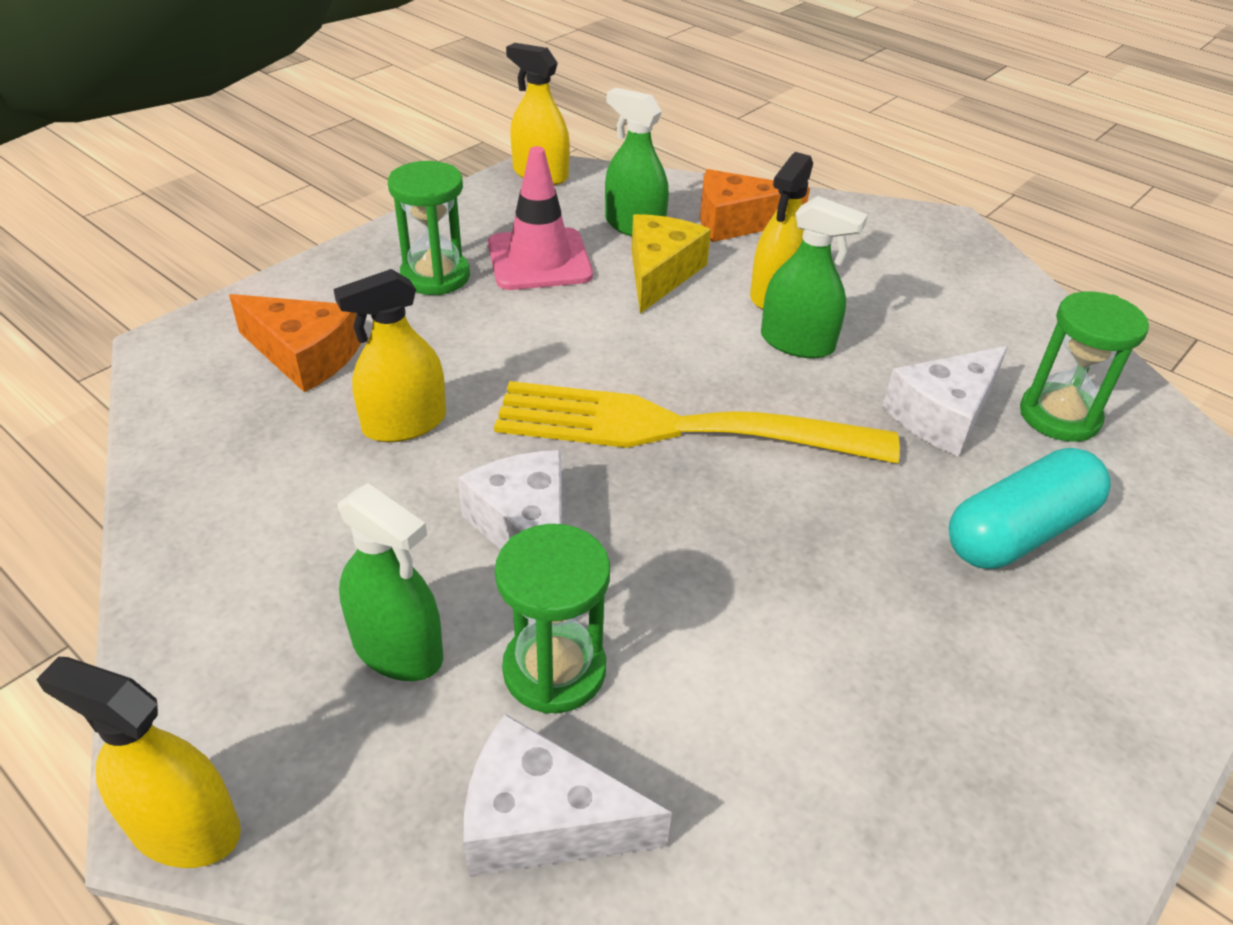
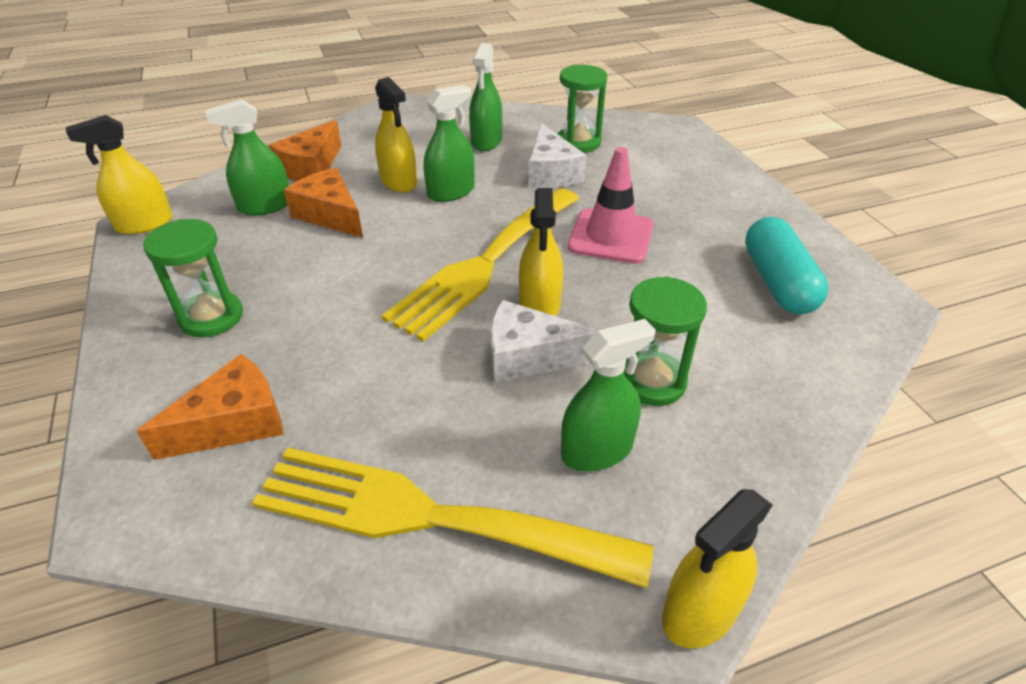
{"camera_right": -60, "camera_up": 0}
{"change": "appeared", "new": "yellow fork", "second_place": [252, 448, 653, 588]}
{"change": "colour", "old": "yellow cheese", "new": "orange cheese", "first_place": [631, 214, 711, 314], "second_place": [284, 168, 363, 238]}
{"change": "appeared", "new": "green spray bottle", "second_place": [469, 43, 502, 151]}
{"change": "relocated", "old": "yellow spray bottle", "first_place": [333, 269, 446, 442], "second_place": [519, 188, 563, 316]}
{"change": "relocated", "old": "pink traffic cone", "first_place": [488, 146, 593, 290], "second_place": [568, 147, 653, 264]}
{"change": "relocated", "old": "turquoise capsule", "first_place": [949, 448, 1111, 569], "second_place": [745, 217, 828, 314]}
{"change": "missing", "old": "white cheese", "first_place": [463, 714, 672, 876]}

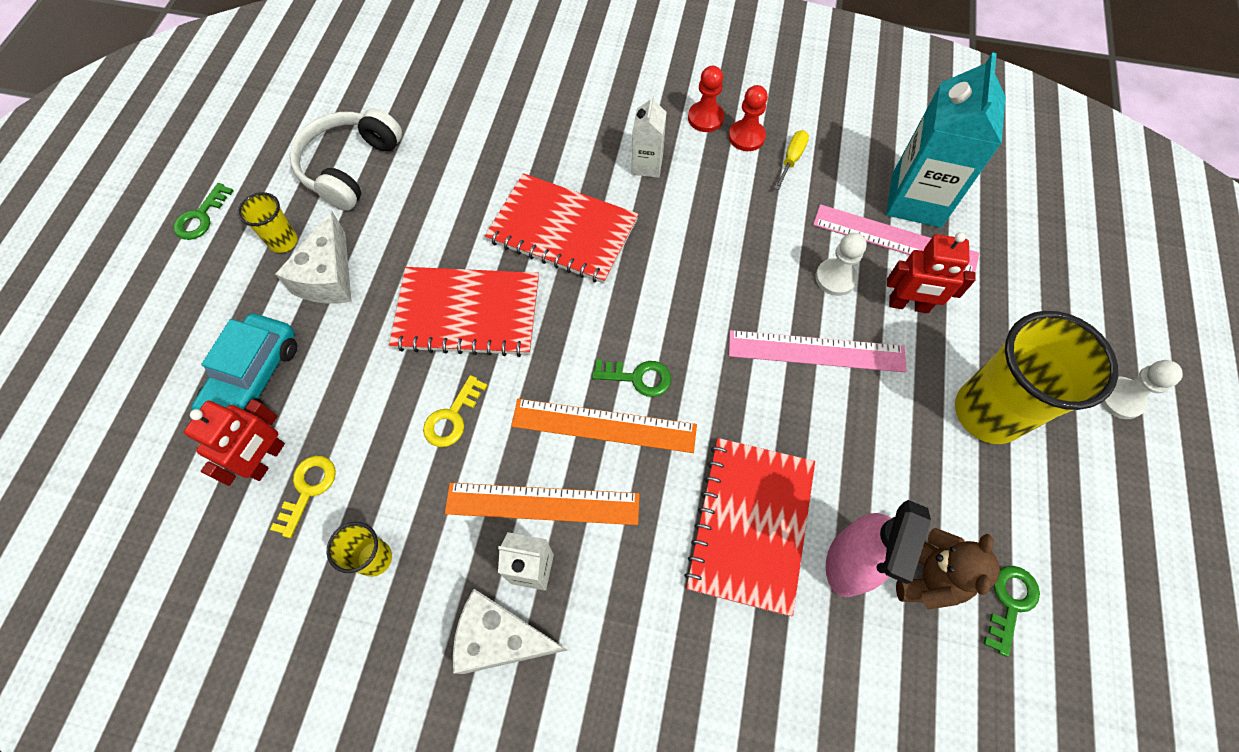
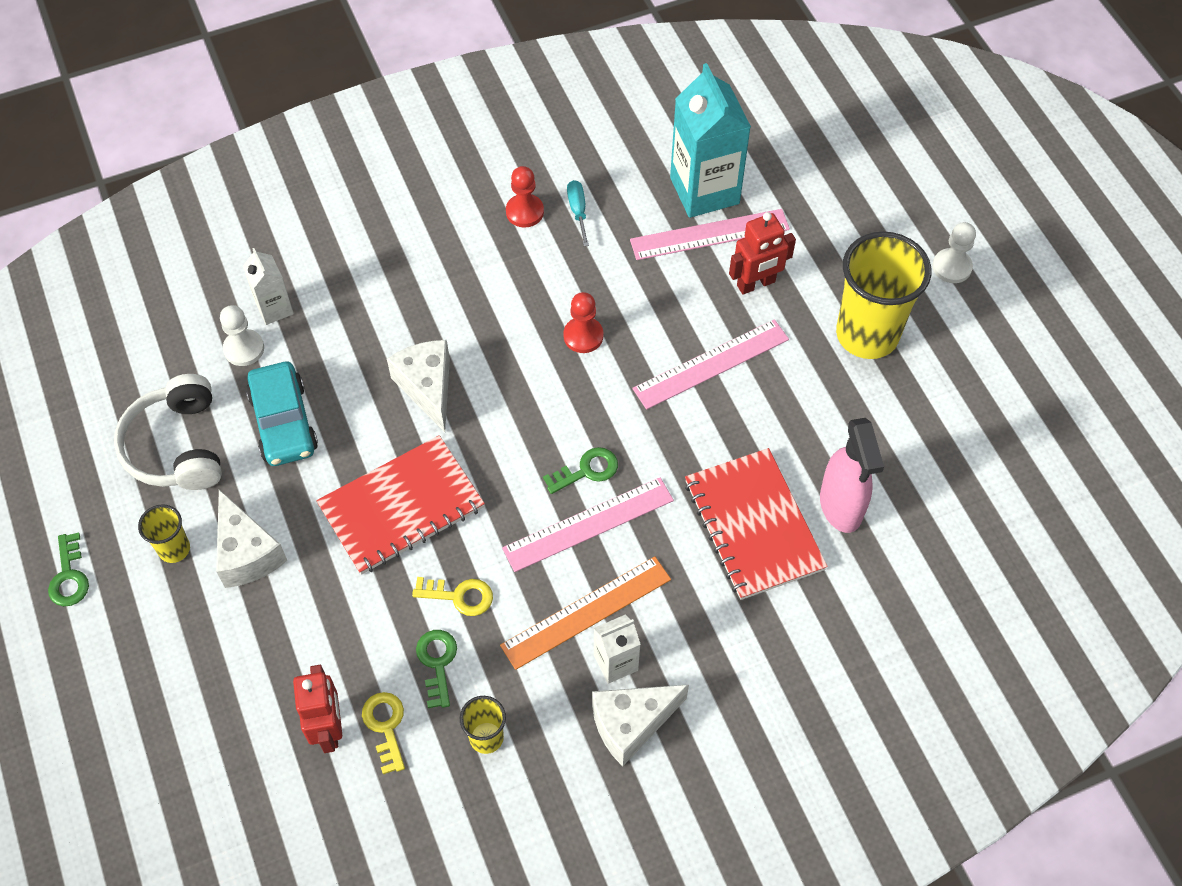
{"camera_right": -35, "camera_up": -5}
{"change": "relocated", "old": "white pawn", "first_place": [815, 233, 867, 296], "second_place": [220, 305, 264, 366]}
{"change": "relocated", "old": "white carton", "first_place": [632, 94, 667, 178], "second_place": [243, 248, 294, 325]}
{"change": "relocated", "old": "turquoise car", "first_place": [191, 313, 297, 414], "second_place": [246, 362, 318, 466]}
{"change": "exchanged", "old": "red notebook", "new": "white cheese", "first_place": [485, 173, 639, 284], "second_place": [387, 340, 450, 432]}
{"change": "spun", "old": "yellow key", "first_place": [423, 375, 488, 447], "second_place": [412, 577, 493, 616], "degrees": -75}
{"change": "relocated", "old": "green key", "first_place": [983, 566, 1040, 657], "second_place": [416, 630, 457, 708]}
{"change": "colour", "old": "orange ruler", "new": "pink ruler", "first_place": [511, 399, 697, 453], "second_place": [502, 477, 674, 572]}
{"change": "relocated", "old": "red pawn", "first_place": [688, 66, 724, 132], "second_place": [563, 292, 603, 353]}
{"change": "colour", "old": "yellow screwdriver", "new": "turquoise screwdriver", "first_place": [774, 130, 809, 190], "second_place": [567, 180, 589, 247]}
{"change": "missing", "old": "brown teddy bear", "first_place": [896, 528, 1000, 610]}

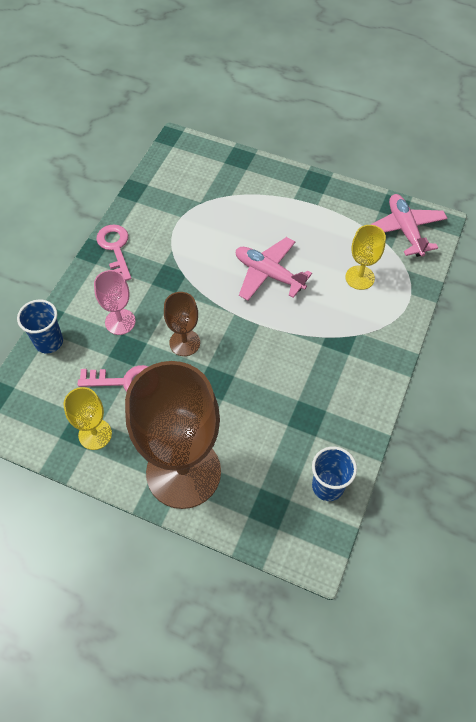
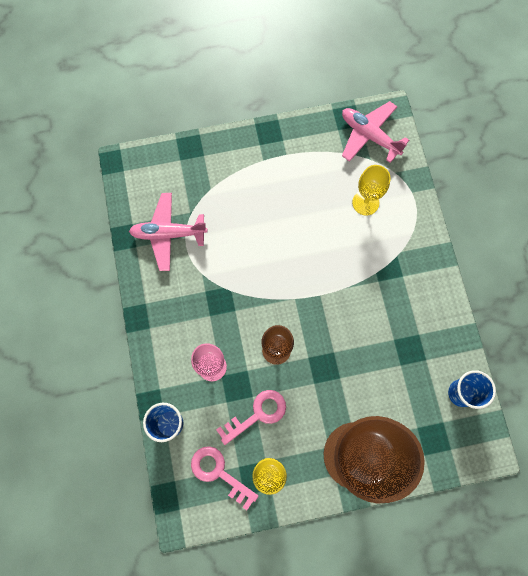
{"camera_right": -35, "camera_up": 15}
{"change": "relocated", "old": "pink plane", "first_place": [236, 237, 312, 301], "second_place": [129, 193, 208, 271]}
{"change": "relocated", "old": "pink key", "first_place": [96, 224, 131, 281], "second_place": [191, 446, 258, 510]}

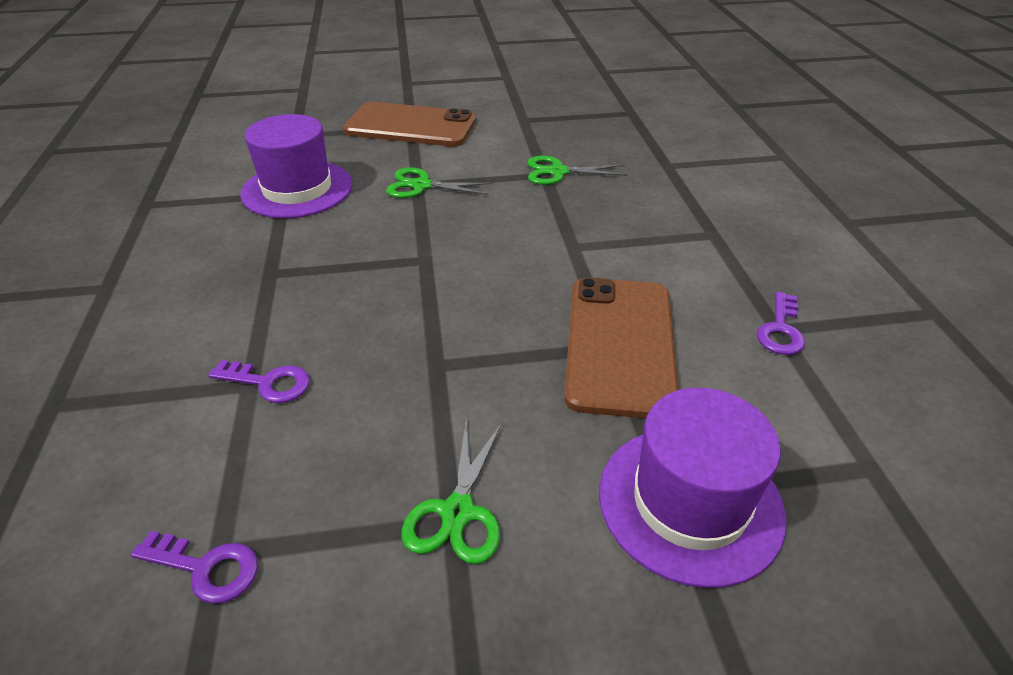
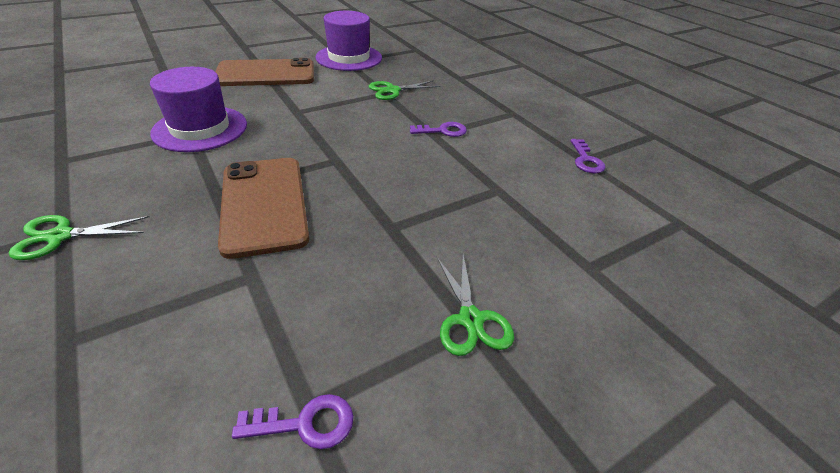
{"camera_right": -25, "camera_up": 0}
{"change": "relocated", "old": "green scissors", "first_place": [386, 167, 493, 198], "second_place": [9, 215, 150, 260]}
{"change": "relocated", "old": "brown phone", "first_place": [564, 277, 678, 418], "second_place": [218, 158, 310, 259]}
{"change": "relocated", "old": "purple hat", "first_place": [599, 388, 787, 588], "second_place": [315, 11, 382, 71]}
{"change": "relocated", "old": "purple key", "first_place": [208, 360, 310, 403], "second_place": [410, 122, 467, 137]}

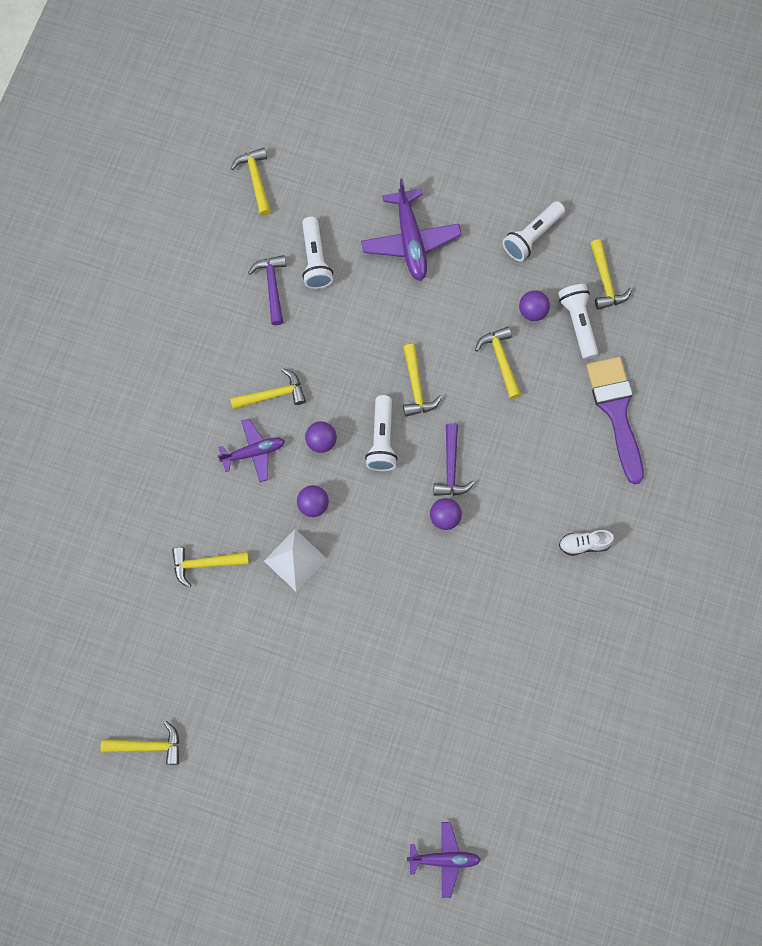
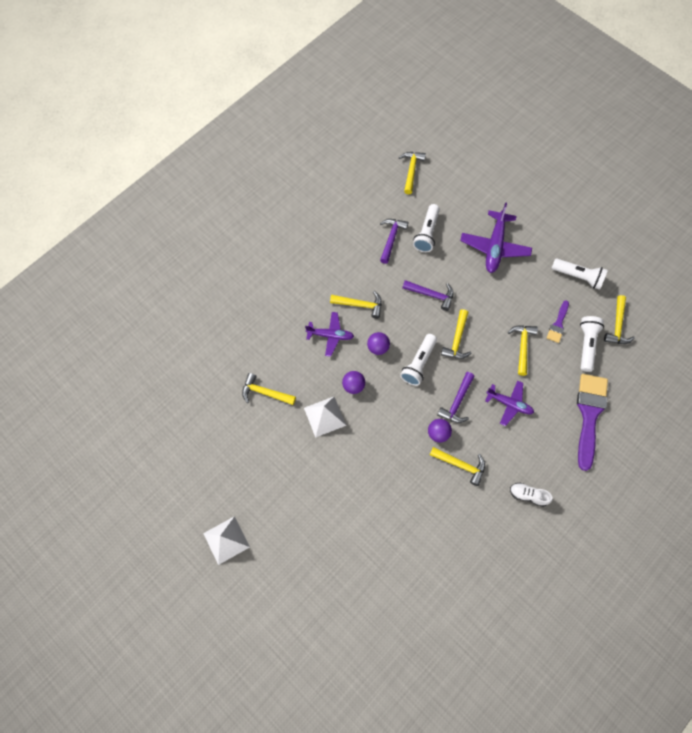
{"camera_right": 25, "camera_up": -5}
{"change": "appeared", "new": "white pyramid", "second_place": [203, 516, 250, 565]}
{"change": "appeared", "new": "purple hammer", "second_place": [402, 280, 453, 311]}
{"change": "relocated", "old": "yellow hammer", "first_place": [101, 721, 180, 765], "second_place": [430, 447, 485, 486]}
{"change": "relocated", "old": "purple plane", "first_place": [407, 822, 481, 898], "second_place": [485, 380, 534, 426]}
{"change": "exchanged", "old": "purple ball", "new": "purple brush", "first_place": [519, 290, 550, 321], "second_place": [547, 300, 569, 343]}
{"change": "spun", "old": "white flashlight", "first_place": [503, 201, 565, 261], "second_place": [552, 258, 608, 290], "degrees": -135}

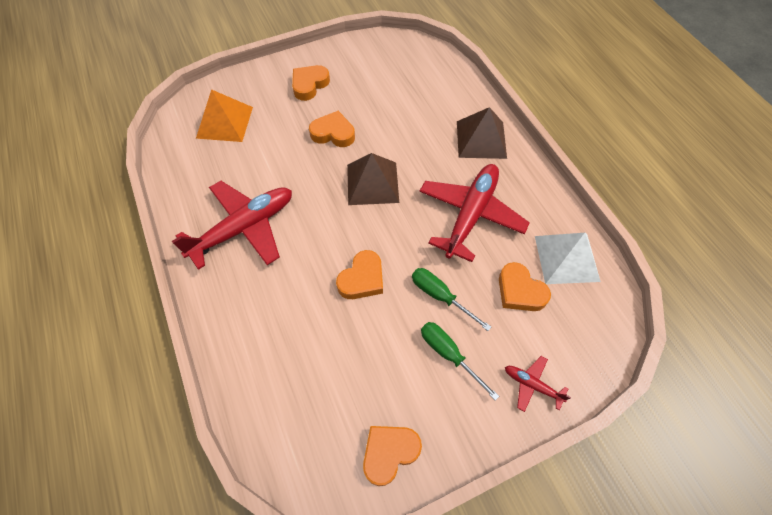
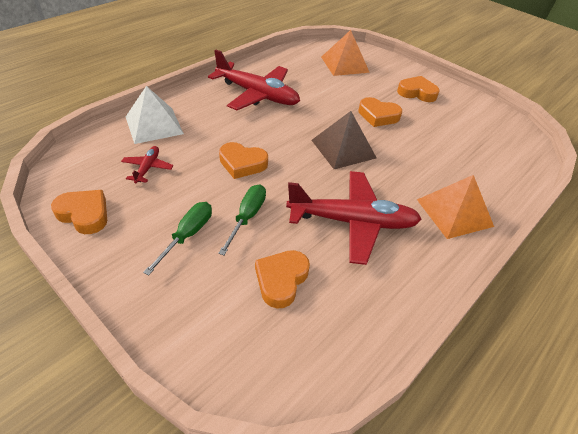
{"camera_right": 65, "camera_up": -15}
{"change": "relocated", "old": "red plane", "first_place": [505, 356, 571, 412], "second_place": [121, 146, 173, 183]}
{"change": "relocated", "old": "white pyramid", "first_place": [535, 233, 601, 284], "second_place": [126, 86, 184, 144]}
{"change": "spun", "old": "orange heart", "first_place": [309, 111, 355, 147], "second_place": [358, 97, 402, 127], "degrees": 120}
{"change": "colour", "old": "brown pyramid", "new": "orange pyramid", "first_place": [457, 107, 507, 159], "second_place": [417, 175, 494, 239]}

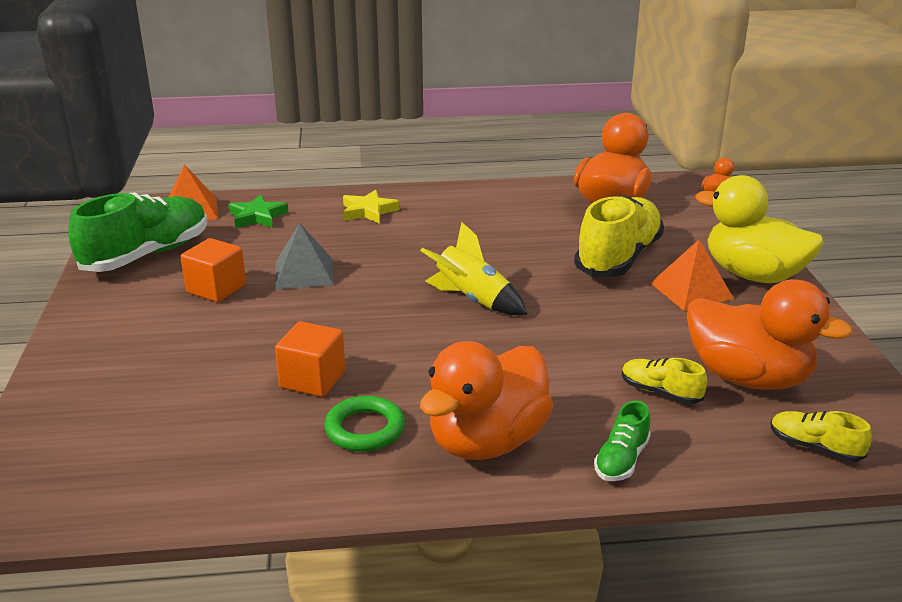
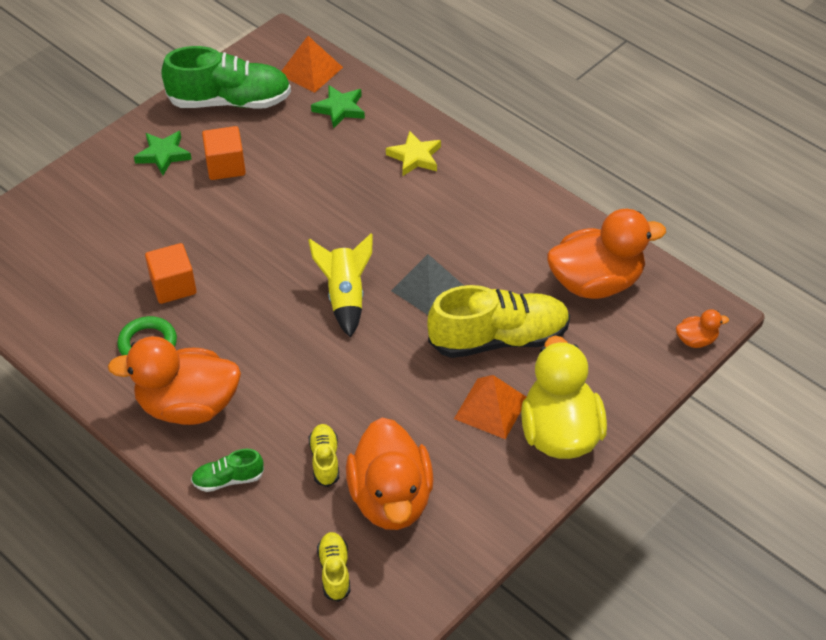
{"camera_right": 50, "camera_up": 20}
{"change": "appeared", "new": "green star", "second_place": [134, 131, 192, 175]}
{"change": "relocated", "old": "grey pyramid", "first_place": [275, 223, 334, 290], "second_place": [391, 254, 464, 315]}

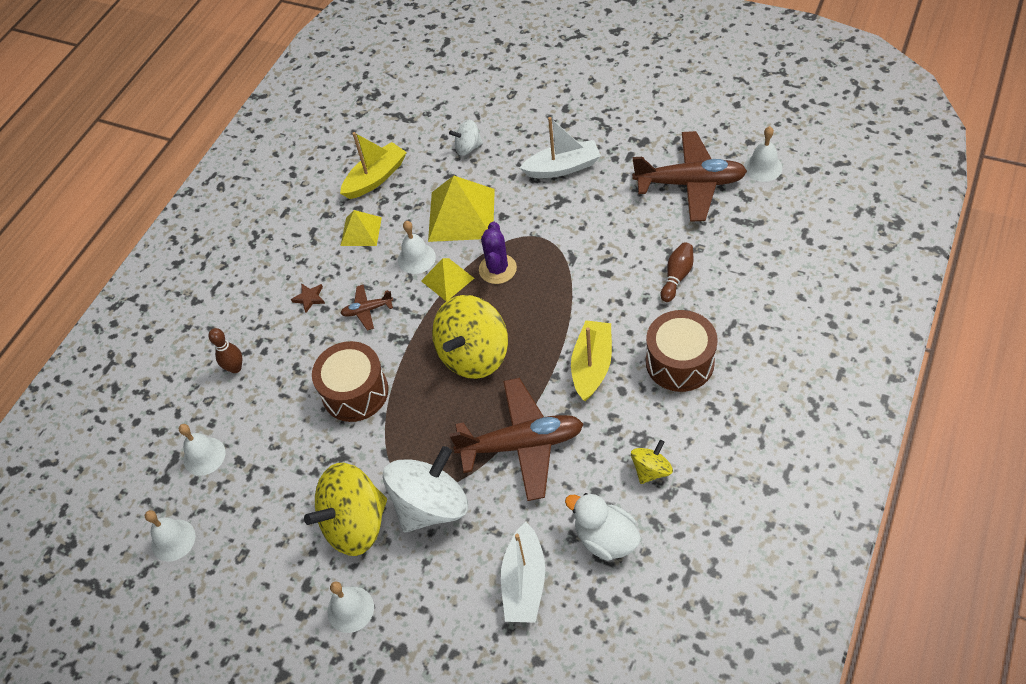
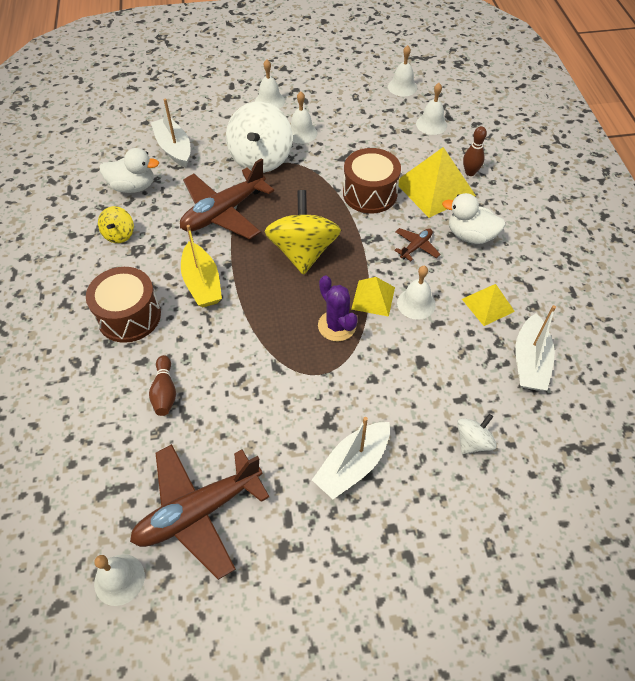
{"camera_right": 140, "camera_up": 0}
{"change": "exchanged", "old": "yellow spinning top", "new": "white bell", "first_place": [304, 463, 387, 556], "second_place": [291, 91, 317, 144]}
{"change": "relocated", "old": "yellow pyramid", "first_place": [428, 176, 495, 242], "second_place": [399, 147, 476, 218]}
{"change": "exchanged", "old": "brown star", "new": "white duck", "first_place": [291, 283, 325, 313], "second_place": [442, 193, 506, 244]}
{"change": "colour", "old": "yellow boat", "new": "white boat", "first_place": [340, 132, 407, 199], "second_place": [515, 305, 556, 391]}

